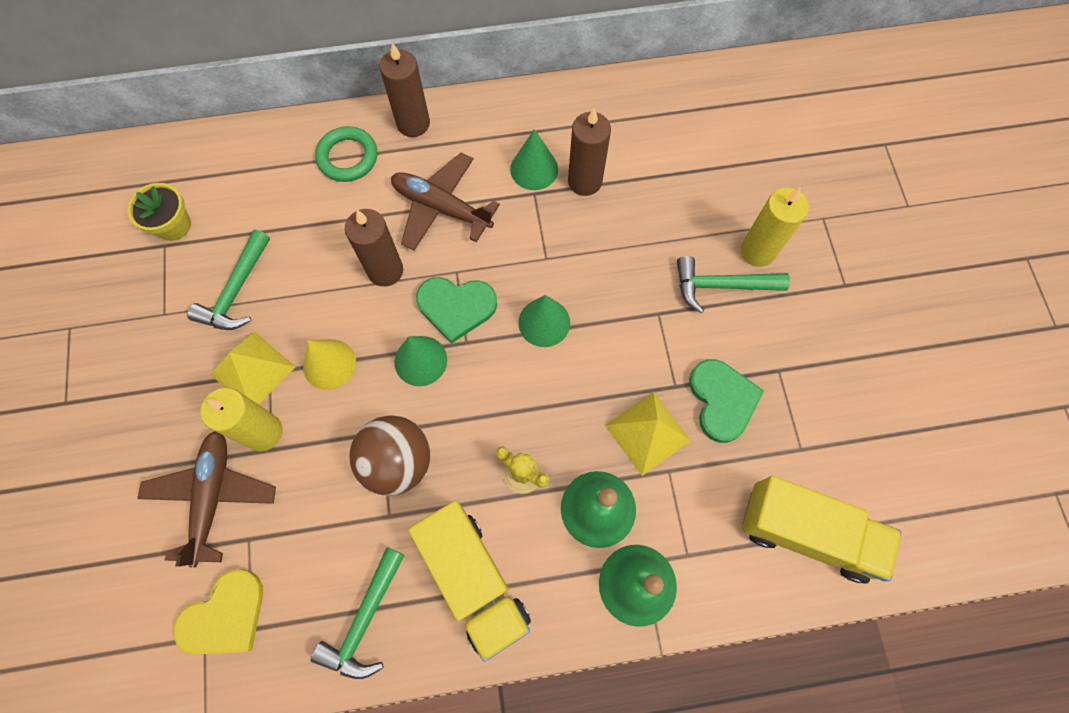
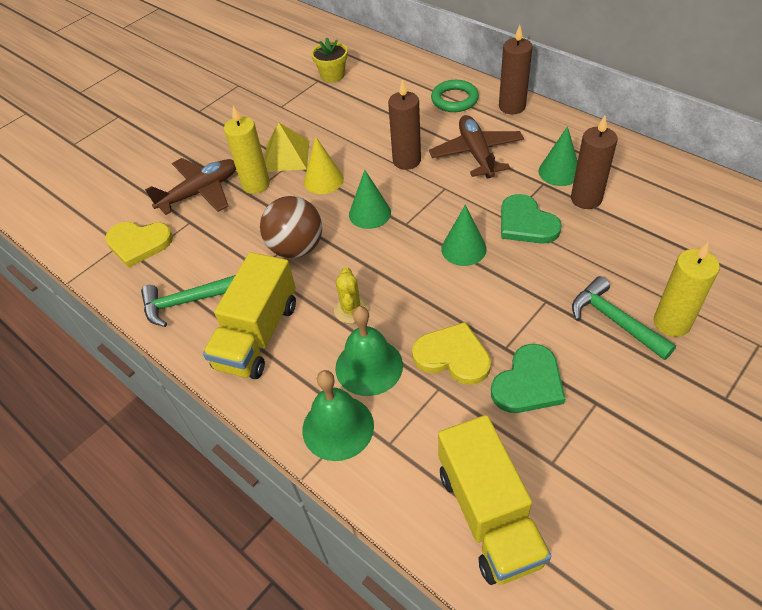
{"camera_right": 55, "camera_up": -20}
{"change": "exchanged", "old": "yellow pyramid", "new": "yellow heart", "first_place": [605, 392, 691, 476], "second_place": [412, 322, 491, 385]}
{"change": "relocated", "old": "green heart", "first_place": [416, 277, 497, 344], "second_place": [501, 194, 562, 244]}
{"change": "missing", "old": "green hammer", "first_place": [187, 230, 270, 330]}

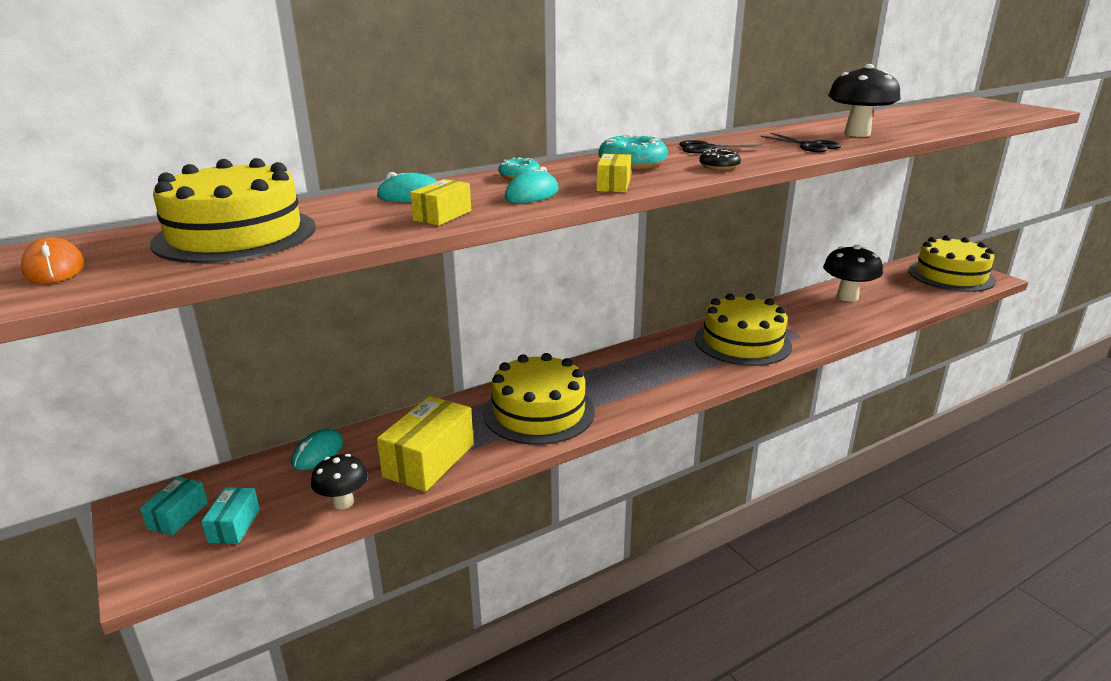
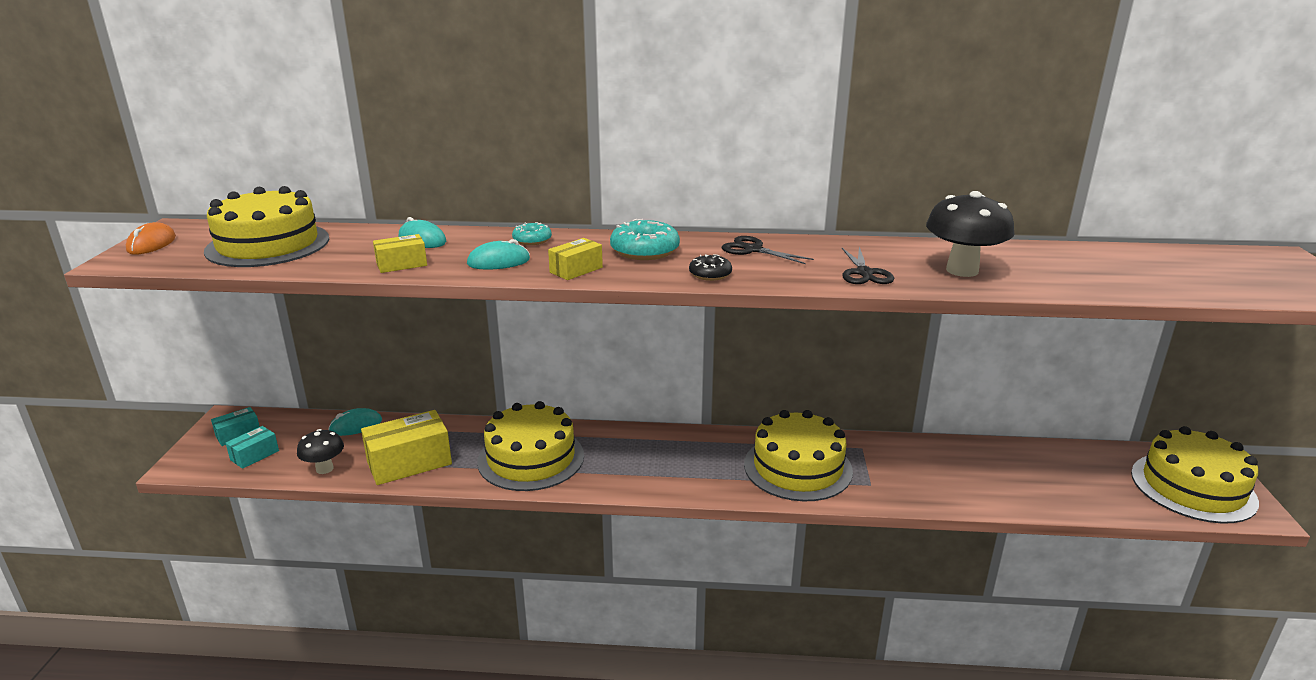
{"camera_right": 35, "camera_up": 0}
{"change": "missing", "old": "black mushroom", "first_place": [823, 245, 883, 302]}

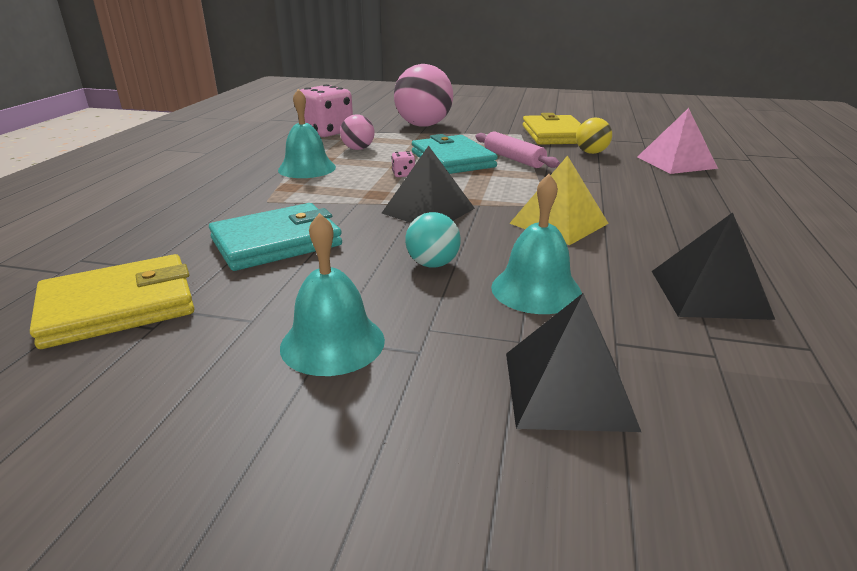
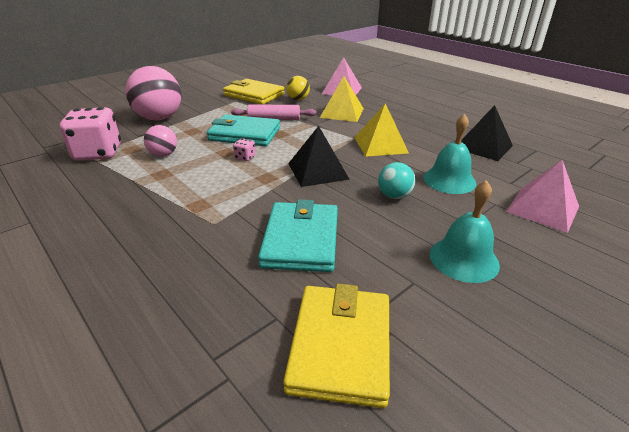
{"camera_right": -55, "camera_up": 5}
{"change": "appeared", "new": "yellow pyramid", "second_place": [320, 76, 364, 122]}
{"change": "colour", "old": "black pyramid", "new": "pink pyramid", "first_place": [506, 293, 641, 432], "second_place": [506, 160, 579, 233]}
{"change": "missing", "old": "turquoise bell", "first_place": [278, 89, 336, 178]}

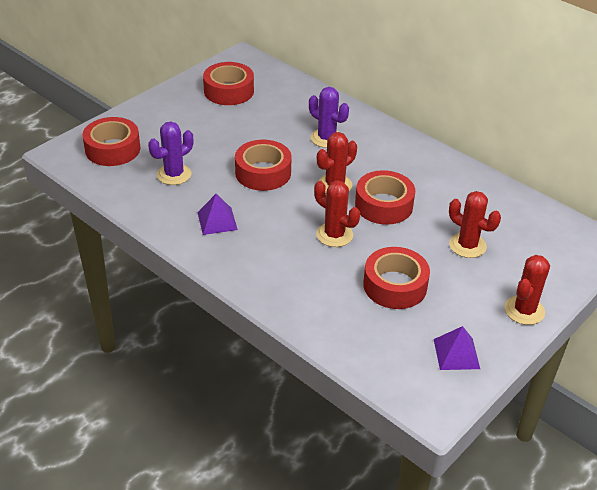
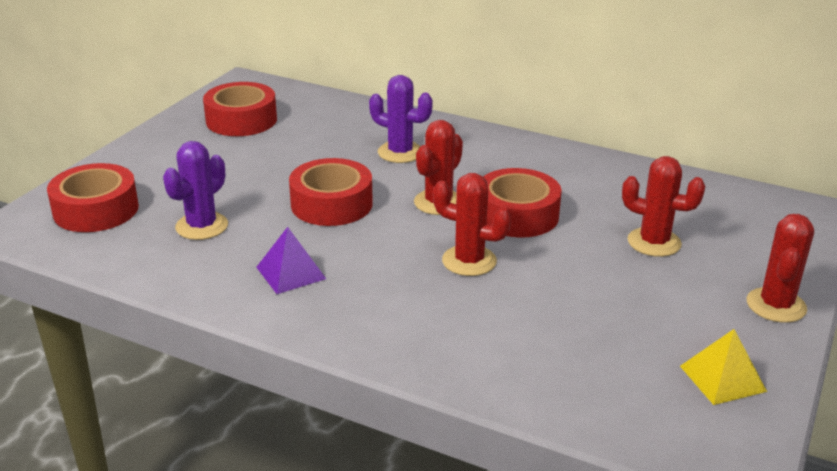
{"camera_right": -15, "camera_up": -10}
{"change": "colour", "old": "purple pyramid", "new": "yellow pyramid", "first_place": [434, 326, 480, 370], "second_place": [680, 329, 767, 405]}
{"change": "missing", "old": "red tape", "first_place": [363, 247, 430, 309]}

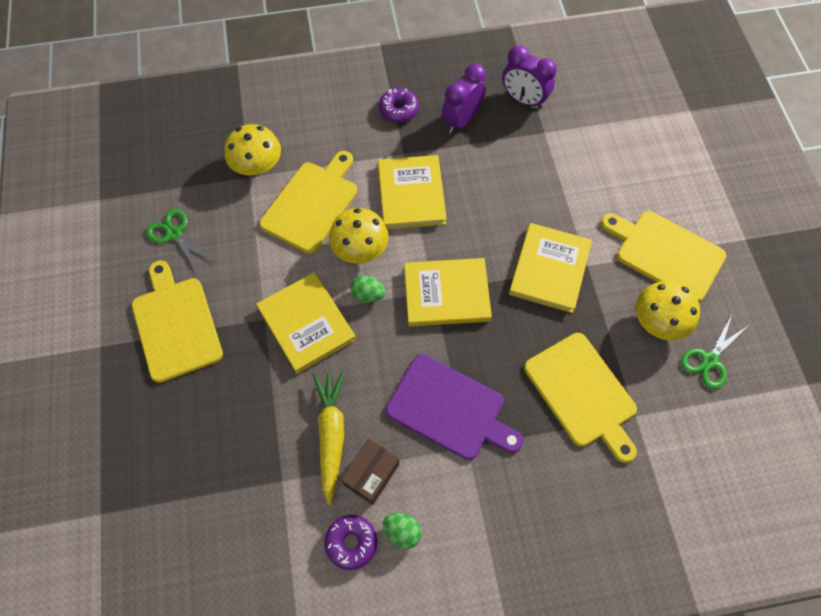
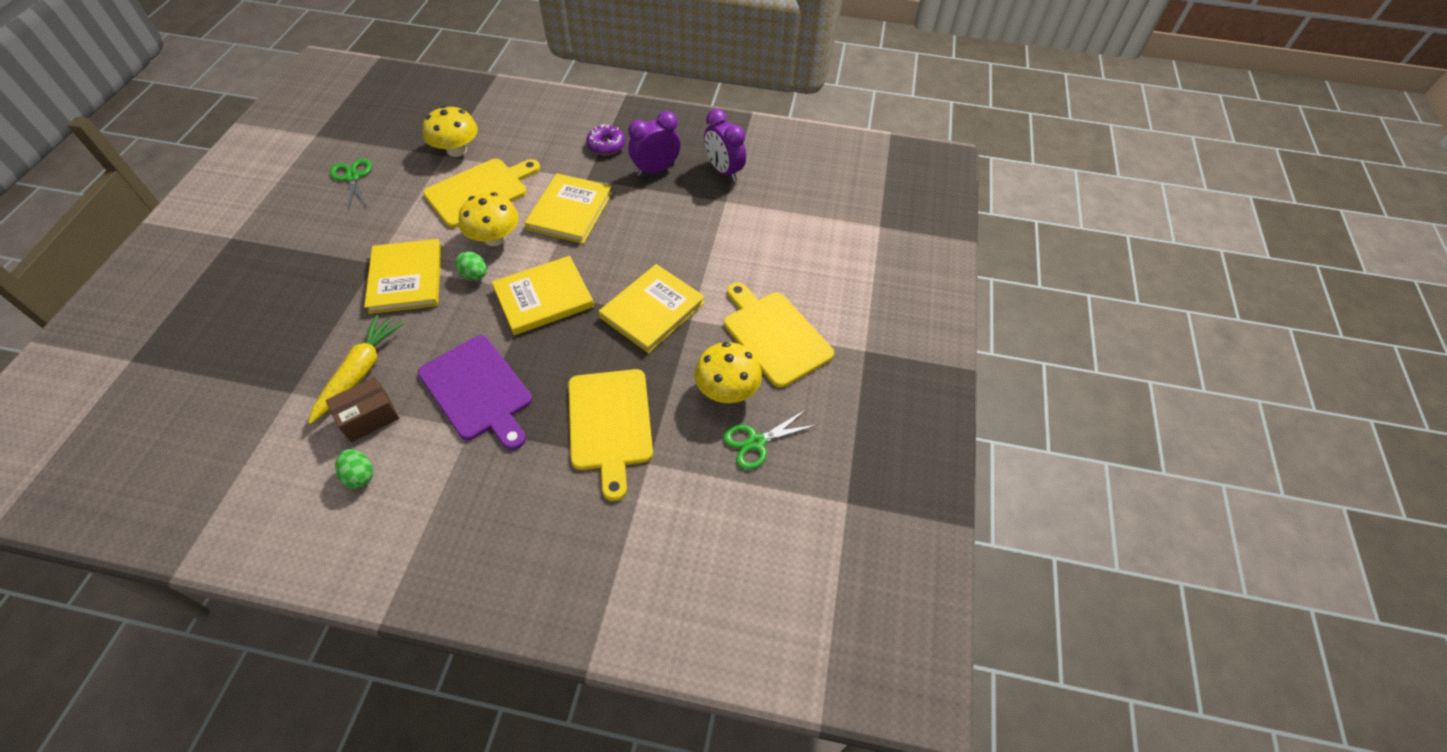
{"camera_right": 20, "camera_up": -10}
{"change": "spun", "old": "yellow book", "first_place": [404, 258, 492, 326], "second_place": [492, 256, 594, 335], "degrees": -45}
{"change": "missing", "old": "yellow cutting board", "first_place": [132, 260, 223, 383]}
{"change": "missing", "old": "purple donut", "first_place": [324, 515, 377, 570]}

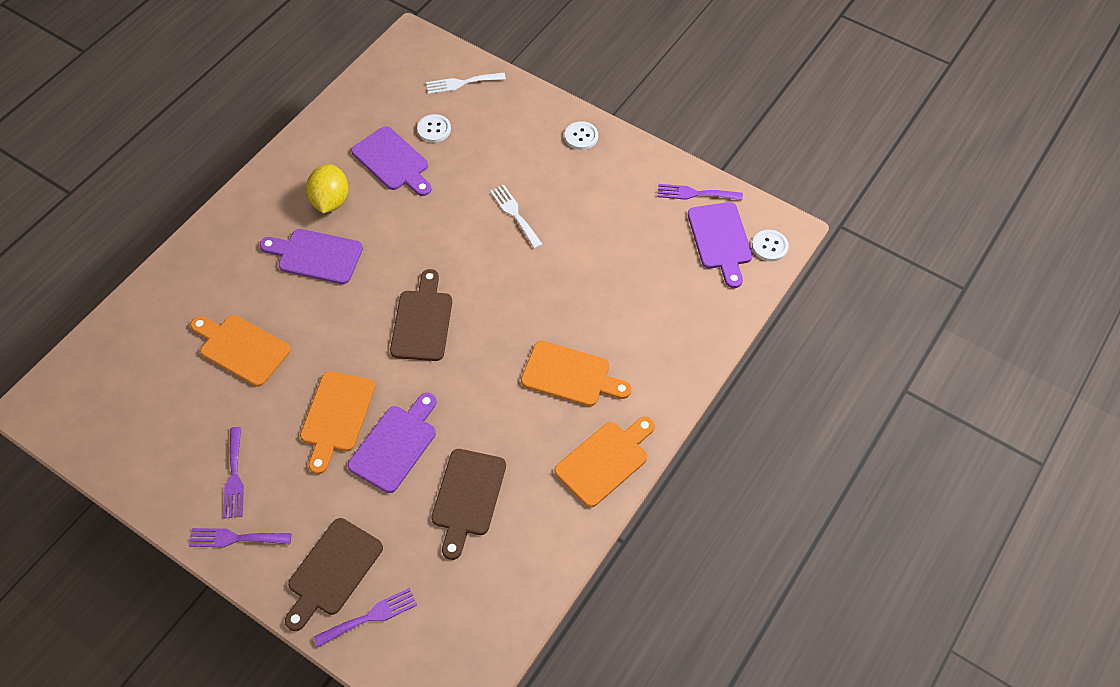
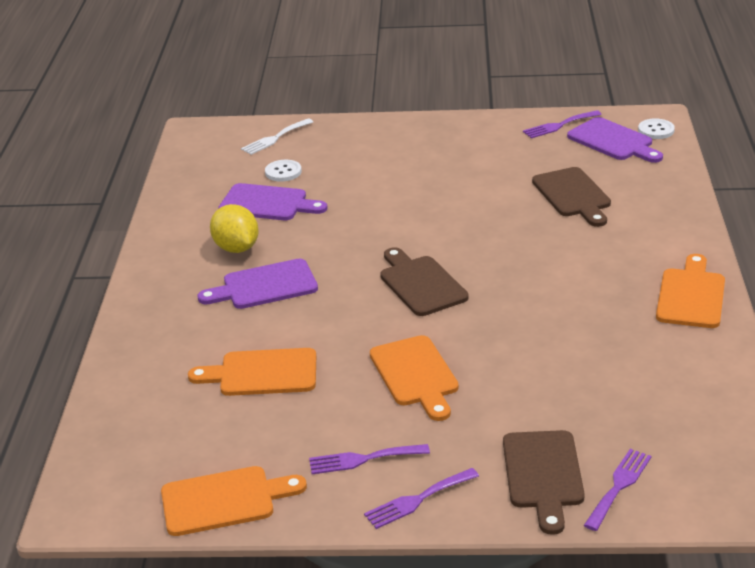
{"camera_right": -30, "camera_up": -25}
{"change": "relocated", "old": "orange cutting board", "first_place": [521, 341, 631, 406], "second_place": [161, 466, 307, 536]}
{"change": "spun", "old": "purple fork", "first_place": [223, 427, 244, 518], "second_place": [309, 444, 430, 474], "degrees": 120}
{"change": "relocated", "old": "brown cutting board", "first_place": [431, 449, 506, 560], "second_place": [532, 167, 611, 227]}
{"change": "missing", "old": "purple cutting board", "first_place": [348, 393, 436, 493]}
{"change": "missing", "old": "white fork", "first_place": [490, 185, 543, 249]}
{"change": "missing", "old": "white button", "first_place": [565, 121, 598, 150]}

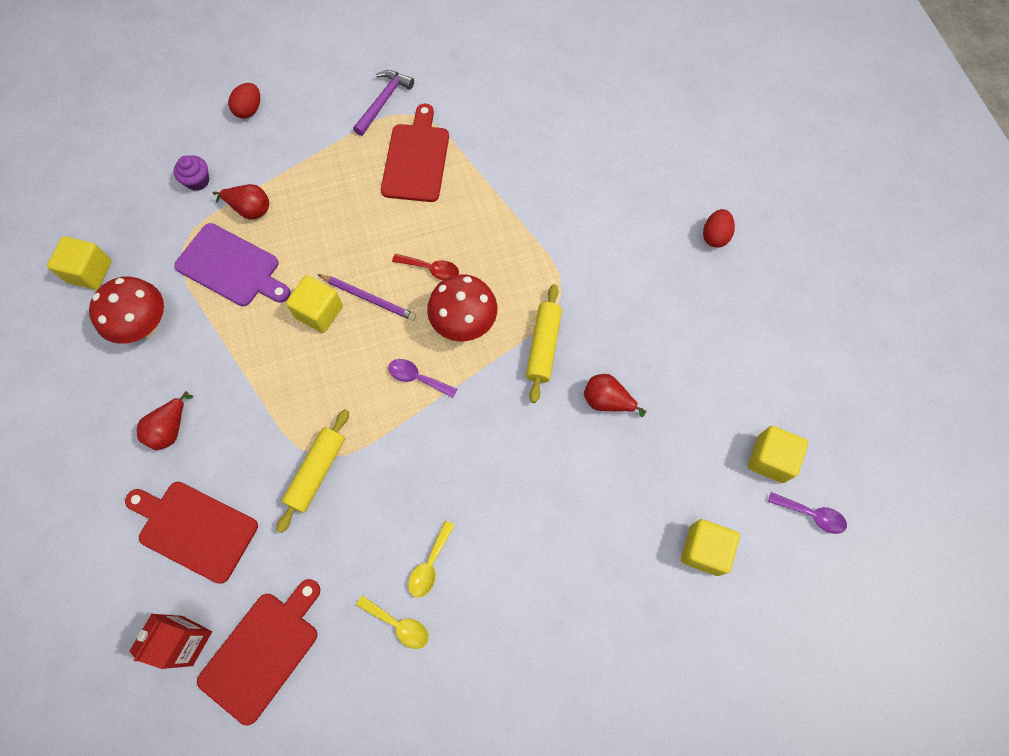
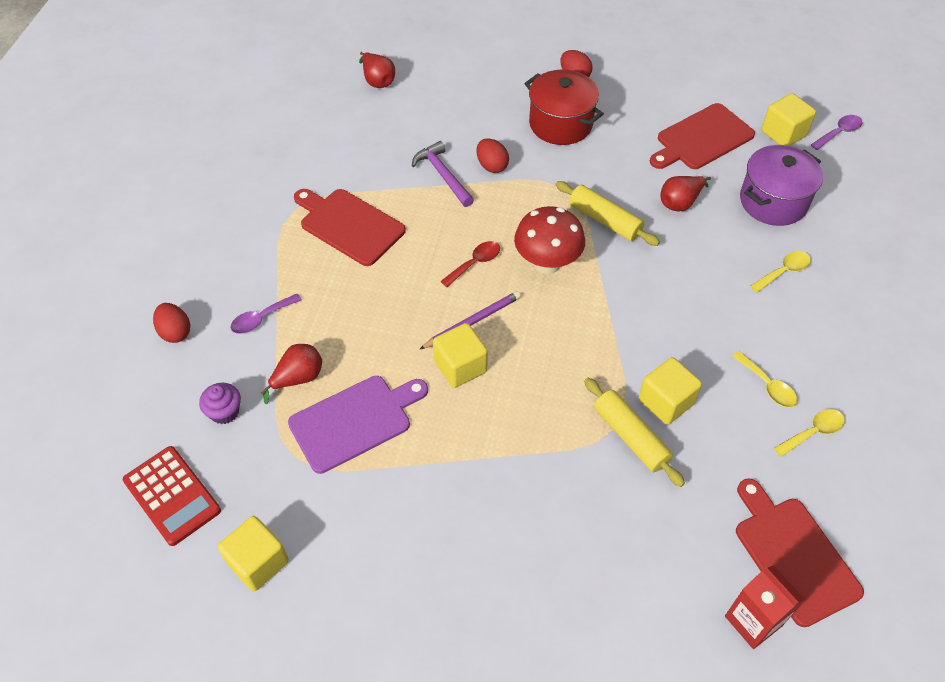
{"camera_right": -60, "camera_up": -15}
{"change": "appeared", "new": "red calculator", "second_place": [123, 446, 221, 546]}
{"change": "relocated", "old": "purple spoon", "first_place": [388, 359, 458, 398], "second_place": [230, 294, 302, 334]}
{"change": "relocated", "old": "red pear", "first_place": [137, 391, 193, 450], "second_place": [359, 52, 395, 88]}
{"change": "relocated", "old": "purple hammer", "first_place": [353, 70, 414, 136], "second_place": [412, 141, 474, 207]}
{"change": "appeared", "new": "red egg", "second_place": [476, 138, 509, 173]}
{"change": "appeared", "new": "red pot", "second_place": [524, 70, 604, 145]}
{"change": "relocated", "old": "yellow cube", "first_place": [681, 519, 740, 576], "second_place": [639, 357, 702, 425]}
{"change": "relocated", "old": "red cutting board", "first_place": [125, 482, 258, 584], "second_place": [650, 103, 755, 169]}
{"change": "appeared", "new": "purple pot", "second_place": [740, 145, 823, 226]}
{"change": "appeared", "new": "yellow spoon", "second_place": [750, 251, 811, 293]}
{"change": "missing", "old": "red mushroom", "first_place": [89, 276, 164, 344]}

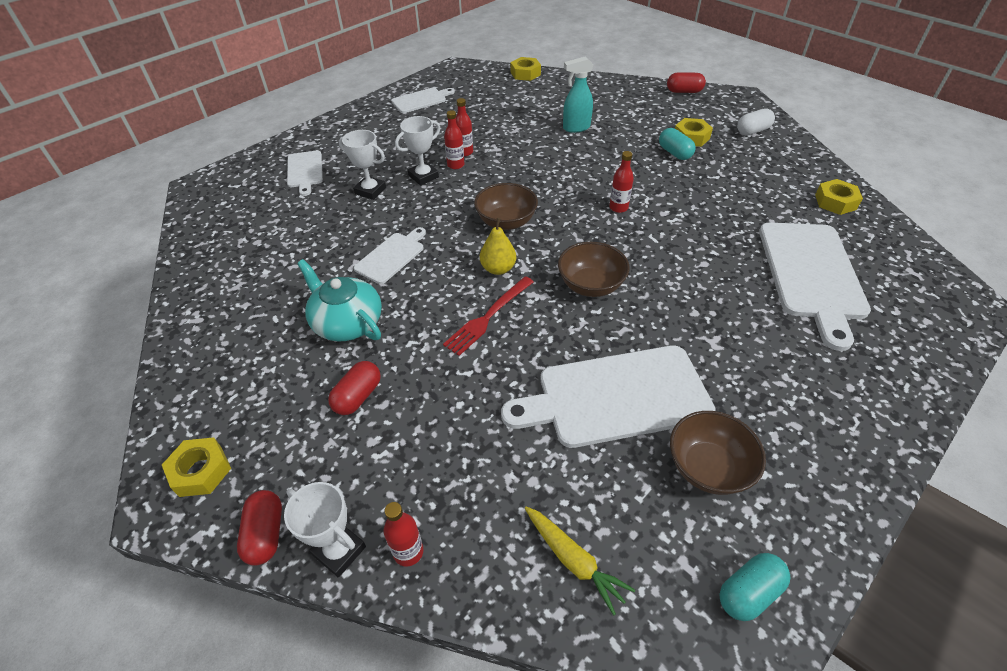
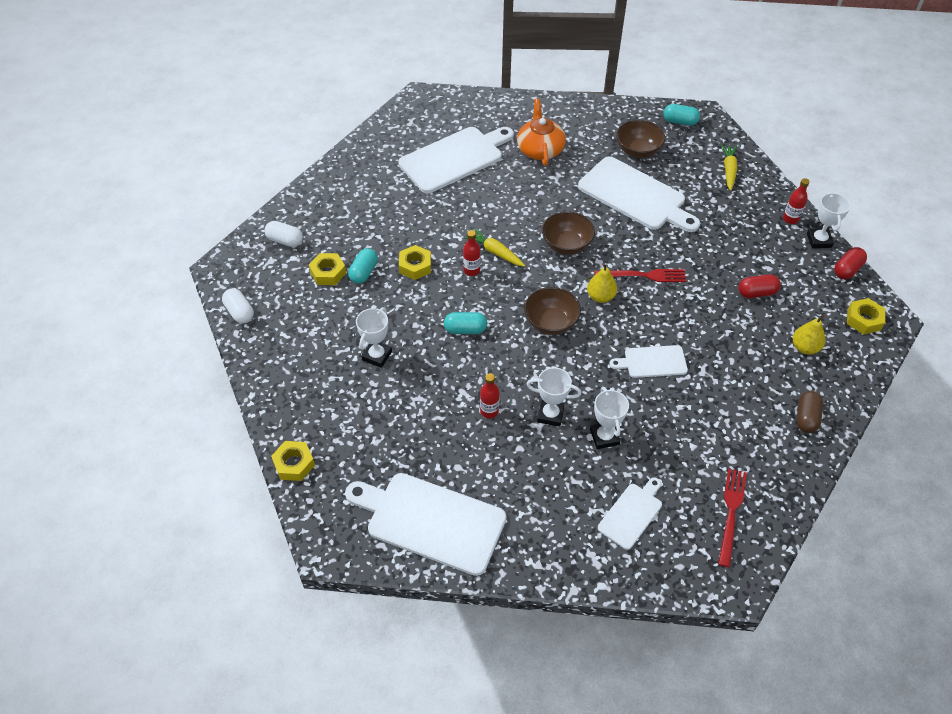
{"camera_right": -130, "camera_up": 5}
{"change": "colour", "old": "red capsule", "new": "white capsule", "first_place": [667, 72, 706, 93], "second_place": [222, 288, 254, 324]}
{"change": "size", "old": "white cutting board", "first_place": [391, 87, 455, 113], "second_place": [345, 473, 506, 576], "factor": 1.91}
{"change": "exchanged", "old": "turquoise spray bottle", "new": "white trophy", "first_place": [563, 56, 593, 133], "second_place": [356, 307, 392, 368]}
{"change": "relocated", "old": "yellow nut", "first_place": [815, 179, 863, 215], "second_place": [399, 245, 431, 280]}
{"change": "appeared", "new": "turquoise capsule", "second_place": [444, 312, 487, 334]}
{"change": "appeared", "new": "yellow carrot", "second_place": [465, 228, 525, 267]}
{"change": "appeared", "new": "orange teapot", "second_place": [517, 99, 566, 166]}
{"change": "appeared", "new": "red fork", "second_place": [718, 468, 747, 567]}
{"change": "appeared", "new": "yellow pear", "second_place": [793, 314, 825, 355]}
{"change": "appeared", "new": "brown capsule", "second_place": [796, 391, 823, 433]}
{"change": "missing", "old": "turquoise teapot", "first_place": [297, 259, 382, 341]}
{"change": "missing", "old": "red bottle", "first_place": [444, 110, 465, 169]}

